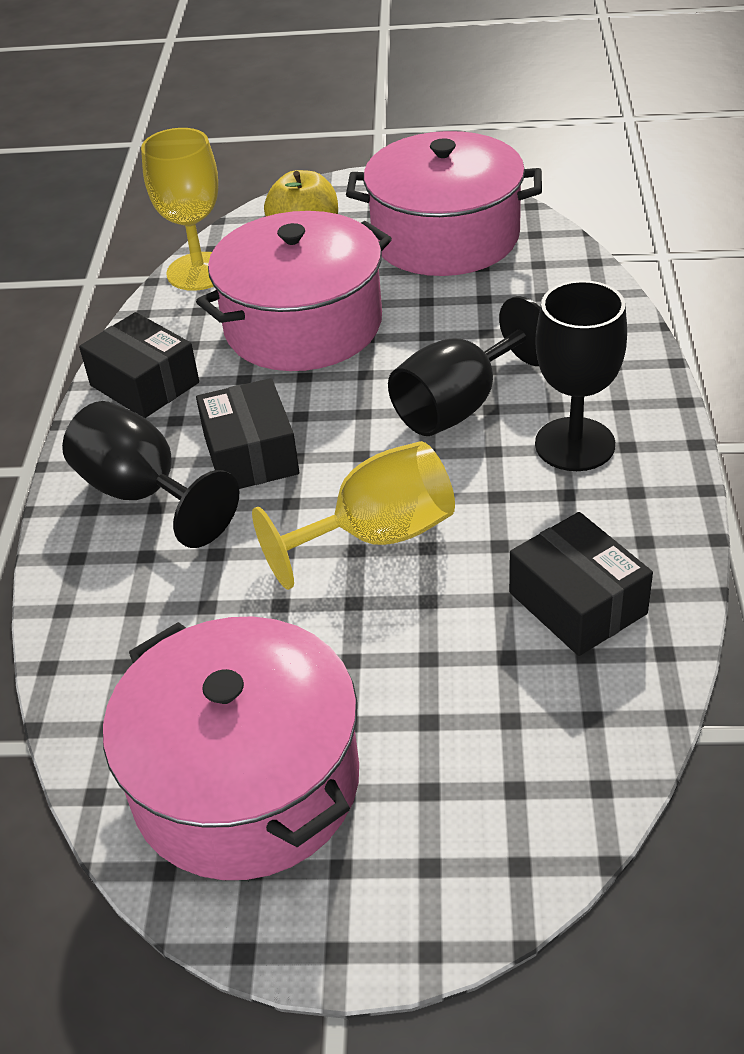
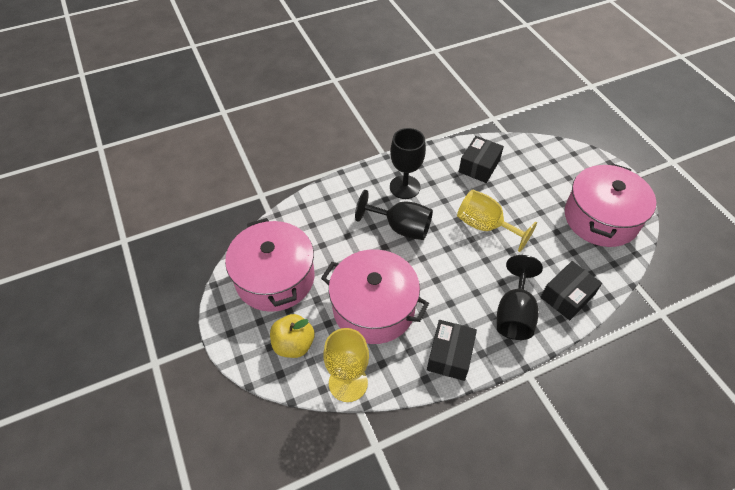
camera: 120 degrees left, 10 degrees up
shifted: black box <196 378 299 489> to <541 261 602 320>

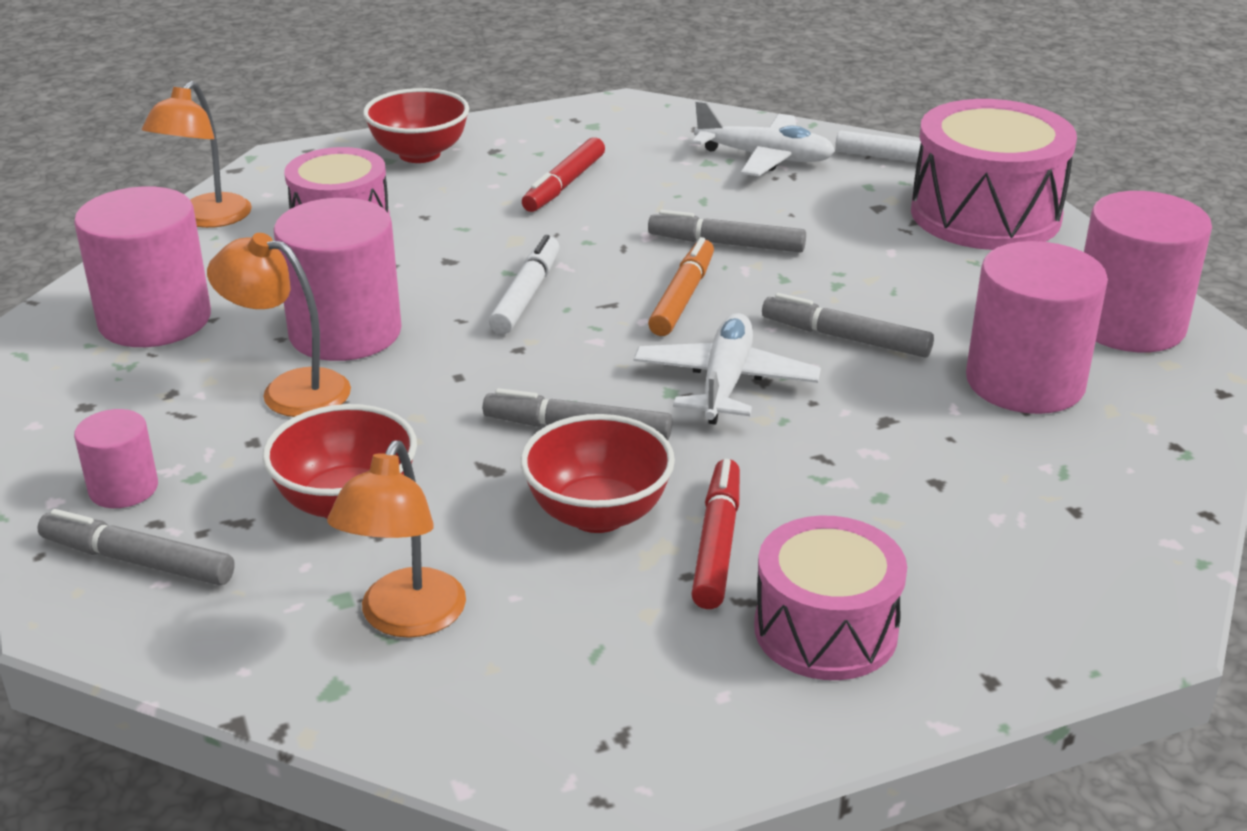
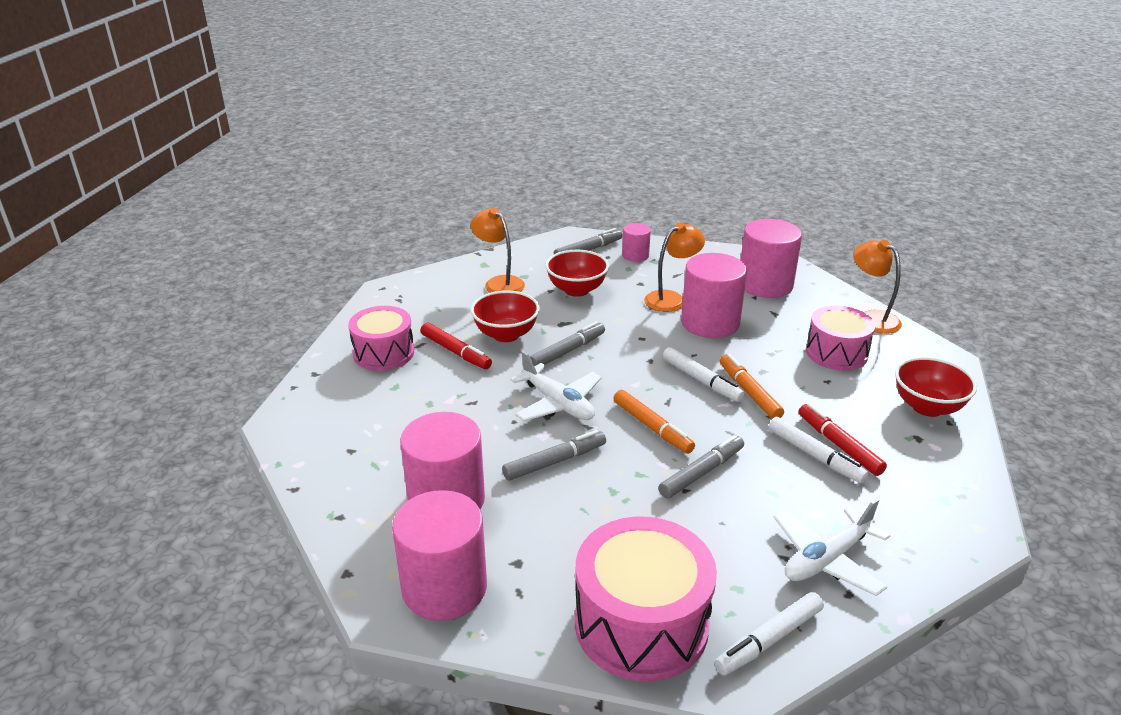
camera: 125 degrees right, 0 degrees up
new: orange marker <720 354 784 419>; white marker <769 417 869 483>

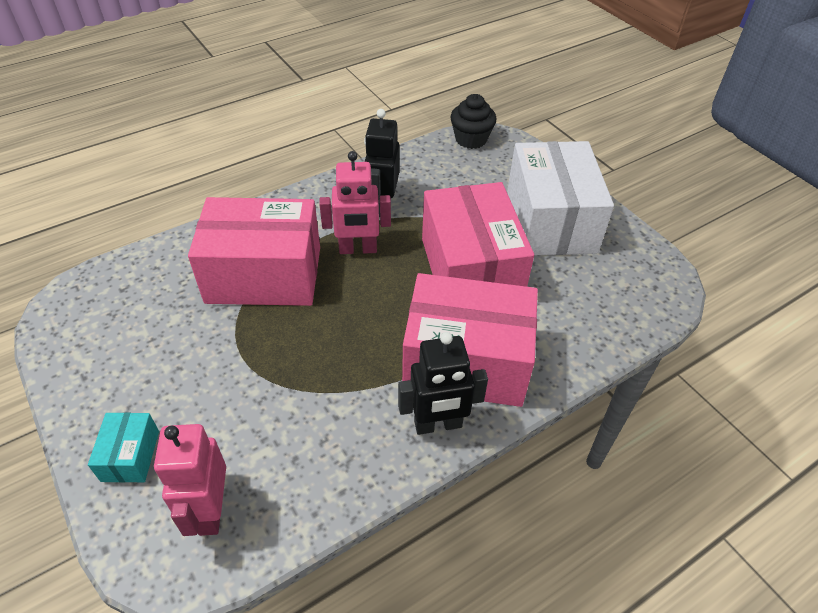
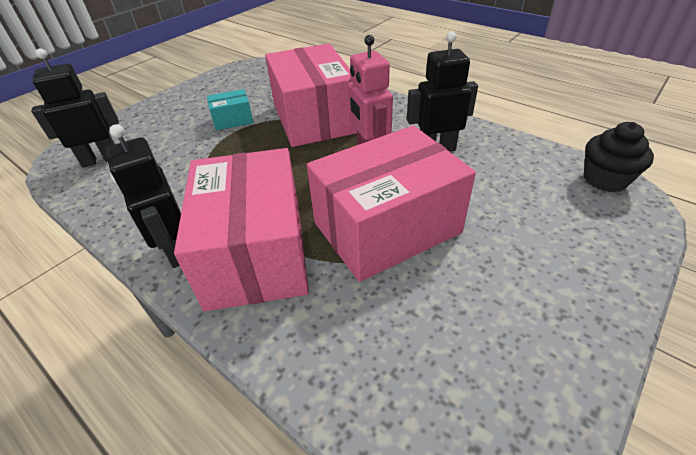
camera: 75 degrees right, 5 degrees down
gone: white box <507 141 614 255>
shifted: turquoise box <88 413 159 483> to <207 89 253 131>
repainted: pink robot <154 424 226 536> to black robot <31 48 119 168>

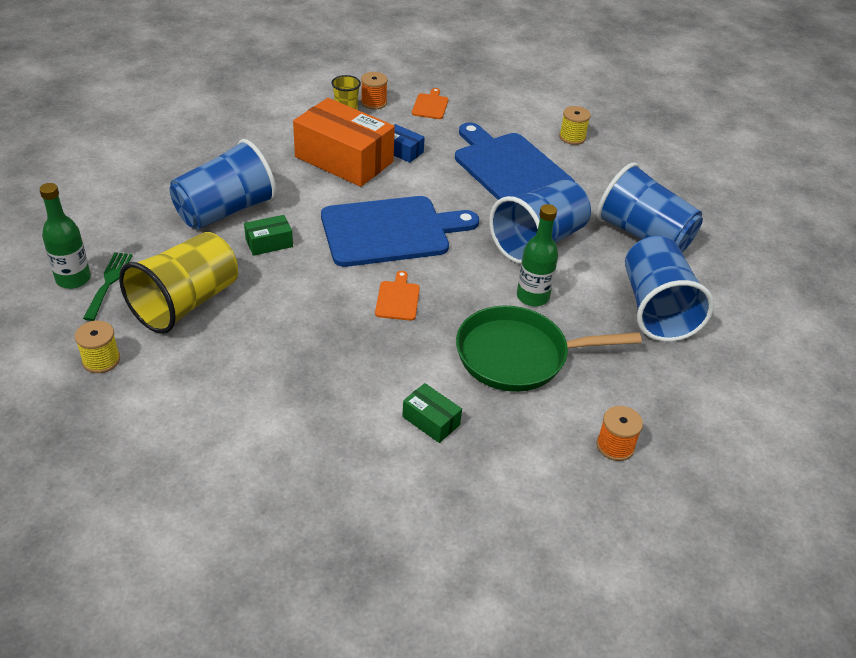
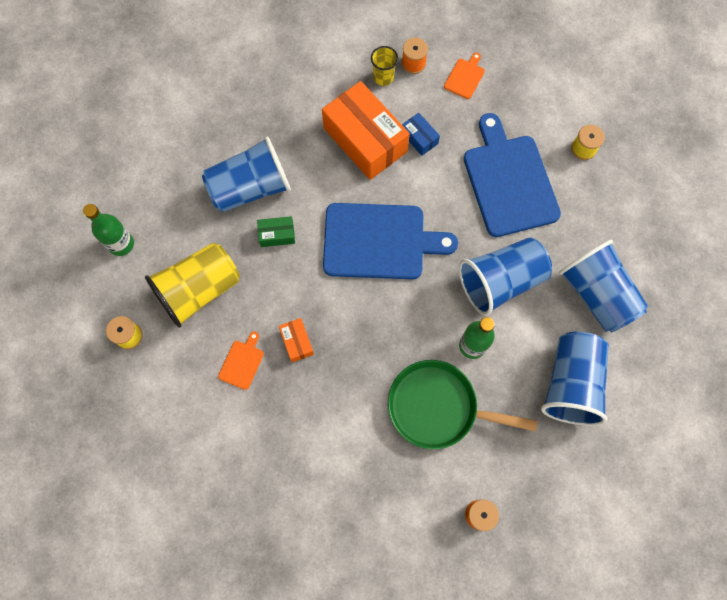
camera: 20 degrees right, 30 degrees up
gone: green fork <83 252 133 321>; green box <402 383 462 443>
new: orange box <279 318 314 363>
shifted: orange cutting board <375 271 420 321> to <218 332 264 390>

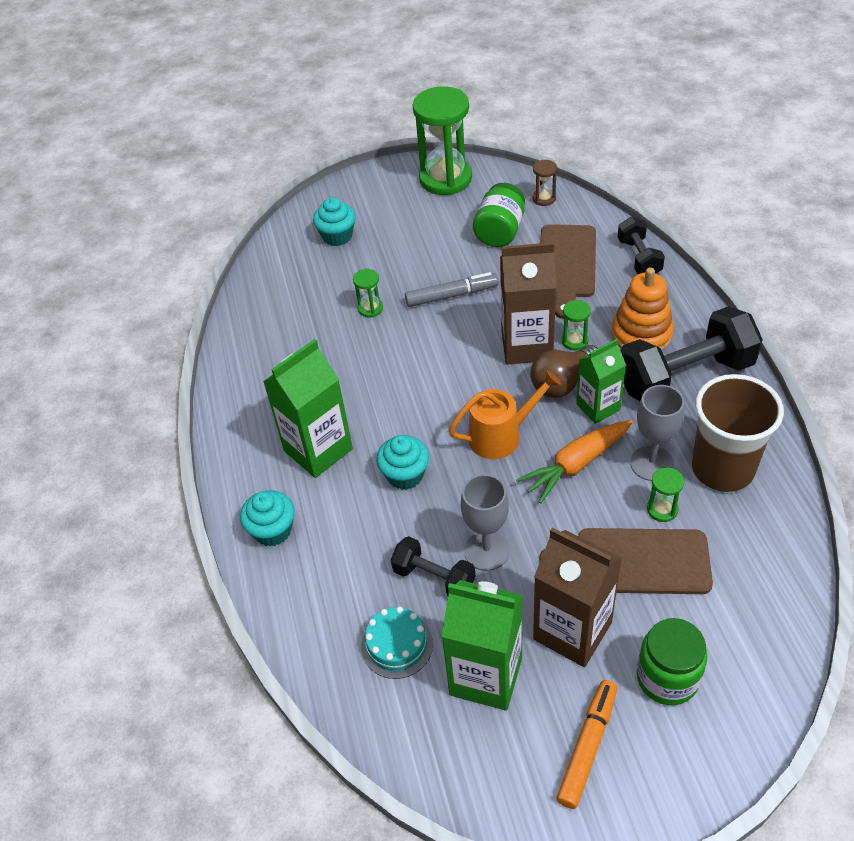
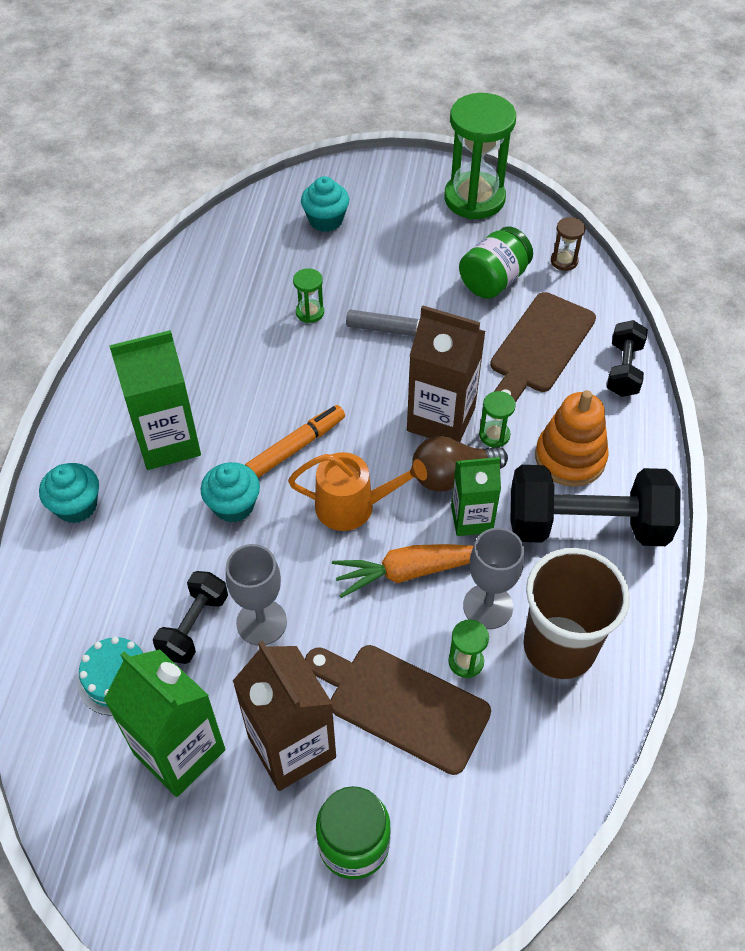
camera: 20 degrees right, 5 degrees up
shifted: orange marker <556 680 617 809> to <245 405 345 478>
rotated: black dumbbell <391 536 475 596> = <153 571 228 664> 60 degrees clockwise

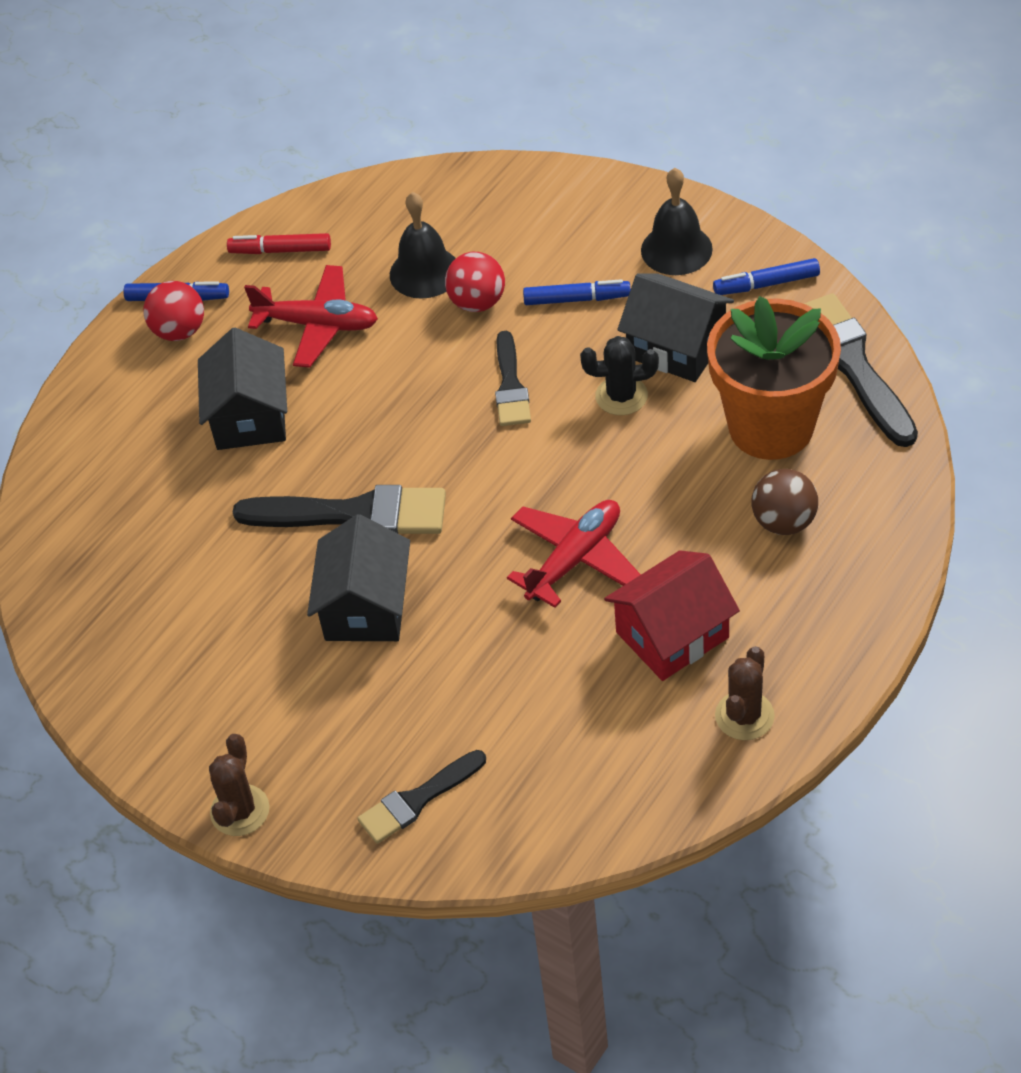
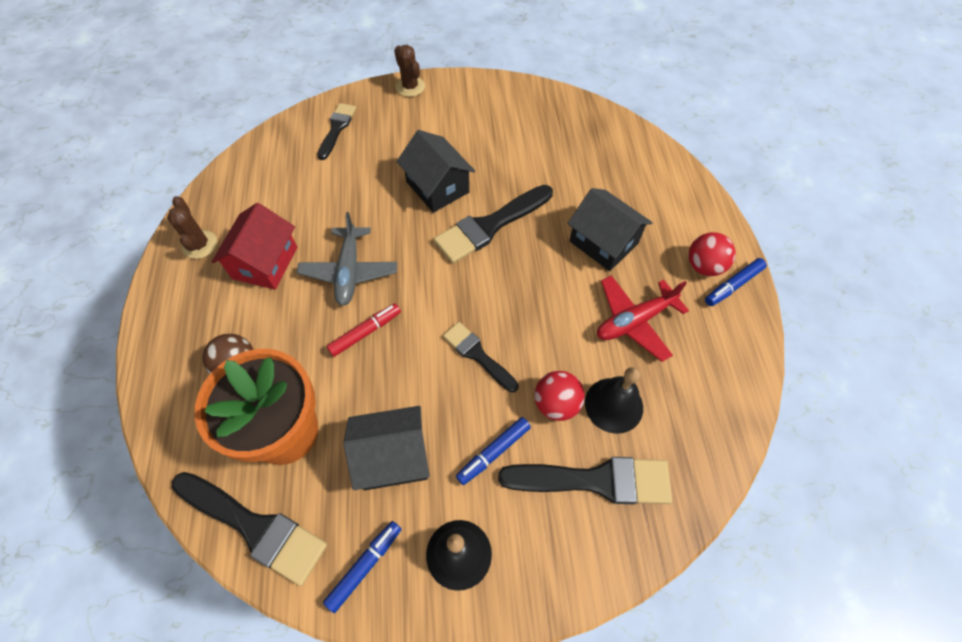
camera: 135 degrees right, 10 degrees up
gone: black cactus <580 336 659 415>
new: black brush <498 457 672 504>
shifted: red marker <227 233 331 254> to <326 303 401 357>
repainted: red plane <507 500 641 608> to grey plane <297 212 397 306>

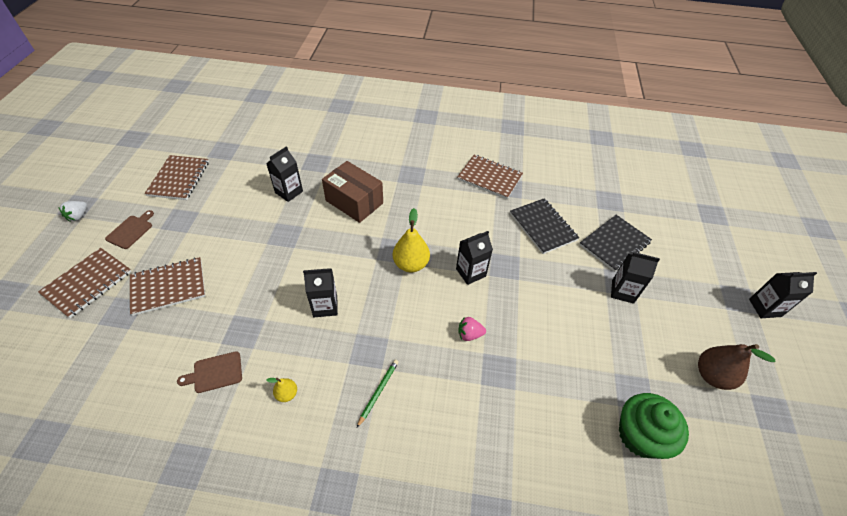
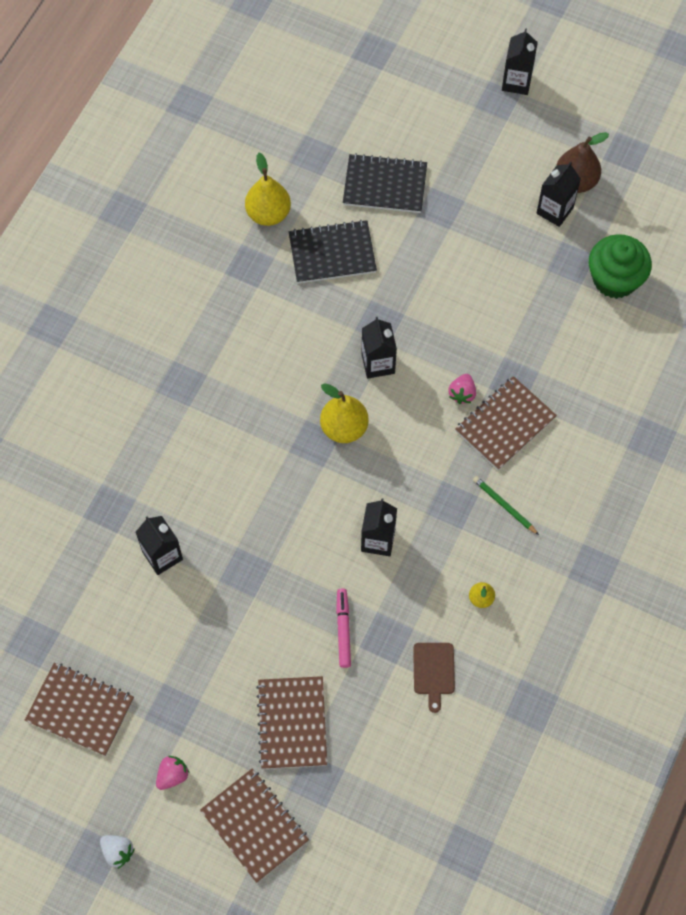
camera: 70 degrees left, 15 degrees up
gone: brown box <322 161 383 223>
new: yellow pear <245 153 291 226>; pink marker <336 589 351 668>
shifted: brown notebook <458 155 523 199> to <455 376 557 470>; black carton <611 252 660 304> to <536 161 581 227>
swapped: brown cutting board <105 210 154 249> to pink strawberry <156 756 189 790>
rotated: black notebook <580 215 652 272> = <343 153 427 213> 60 degrees counterclockwise

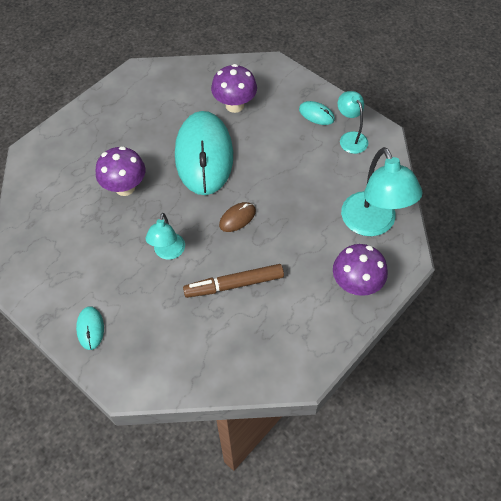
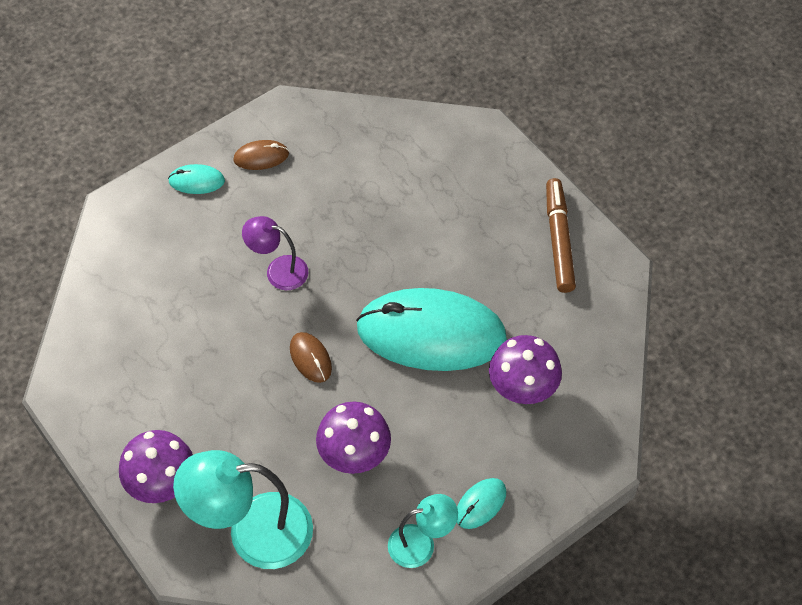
camera: 100 degrees right, 0 degrees up
new: brown mouse <233 140 289 170>
shifted: purple mushroom <96 146 145 196> to <316 402 391 474>; brown marker <183 264 284 298> to <546 178 576 293>
repainted: turquoise lamp <146 213 185 260> to purple lamp <242 216 308 290>

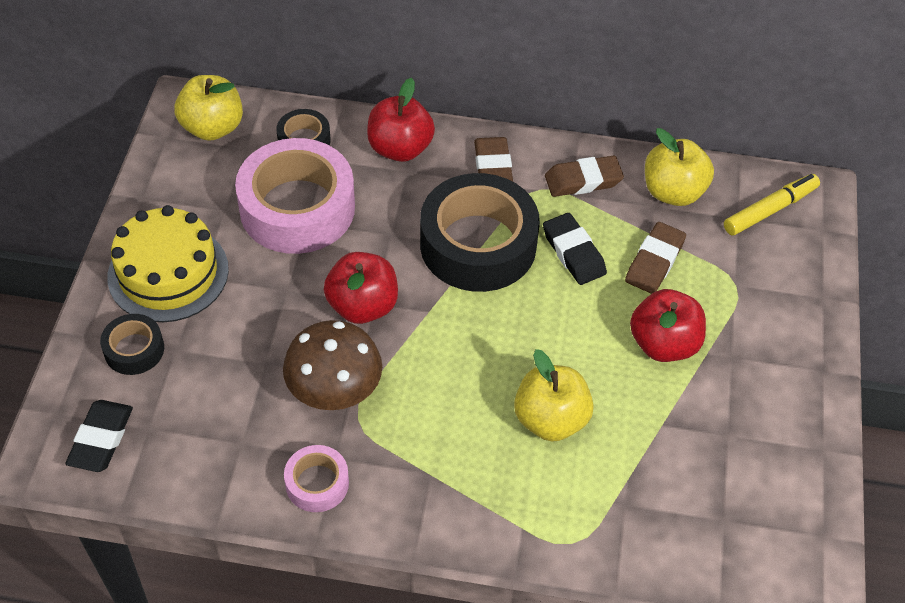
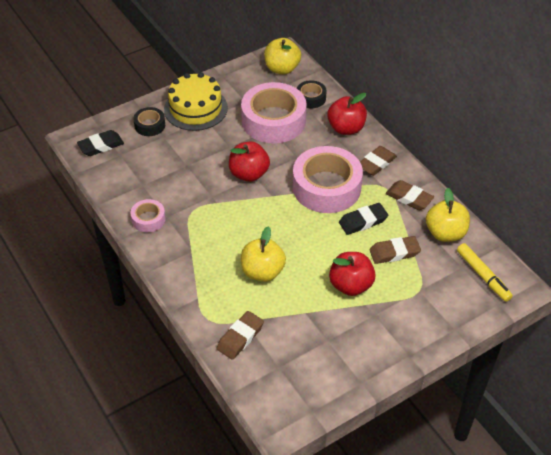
camera: 50 degrees right, 5 degrees down
gone: brown mushroom <283 320 382 410>
new: brown eraser <217 311 264 360>
repainted: black tape <420 173 540 292> to pink tape <293 146 363 213>
rotated: black eraser <543 213 607 285> = <339 203 388 235> 45 degrees clockwise; yellow marker <724 174 820 235> = <457 243 513 302> 45 degrees clockwise

